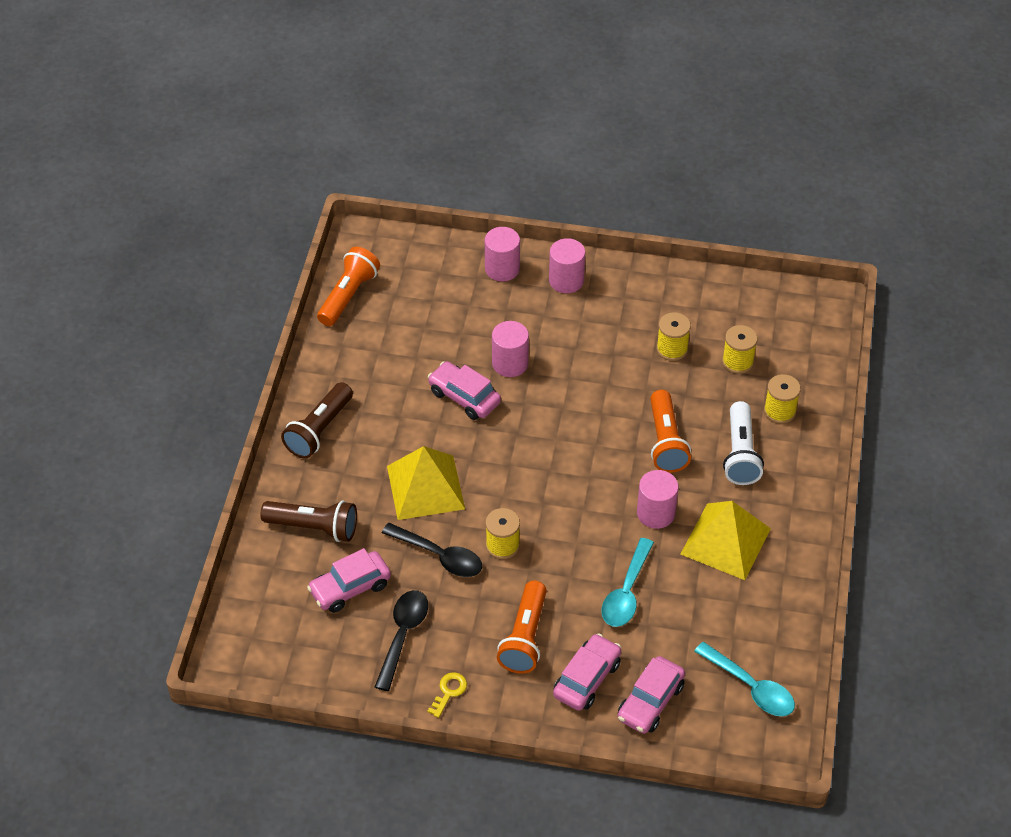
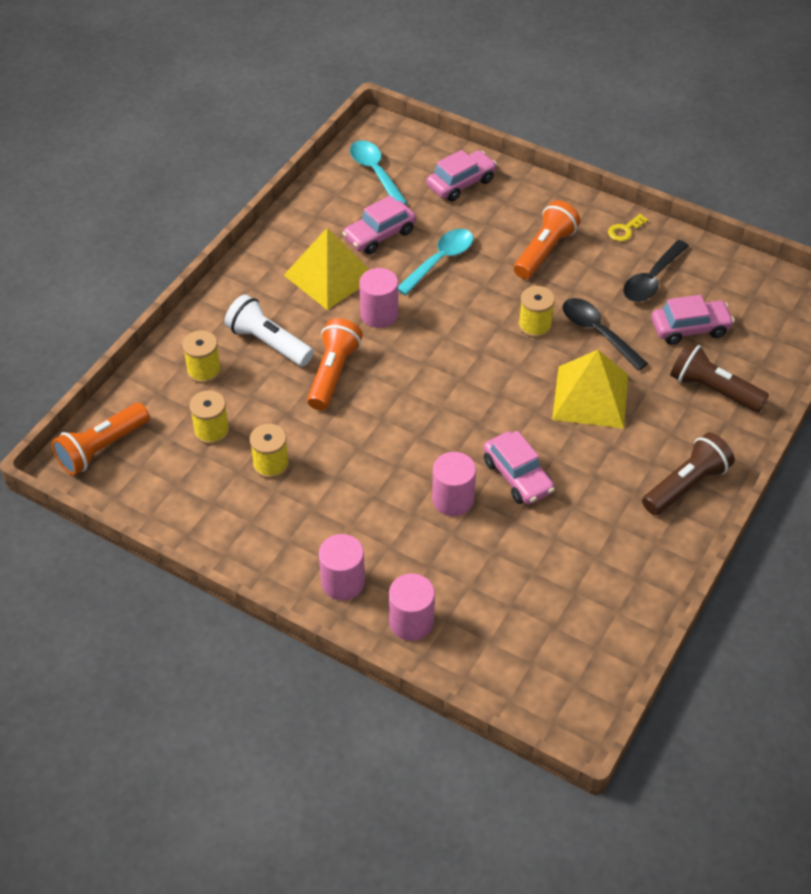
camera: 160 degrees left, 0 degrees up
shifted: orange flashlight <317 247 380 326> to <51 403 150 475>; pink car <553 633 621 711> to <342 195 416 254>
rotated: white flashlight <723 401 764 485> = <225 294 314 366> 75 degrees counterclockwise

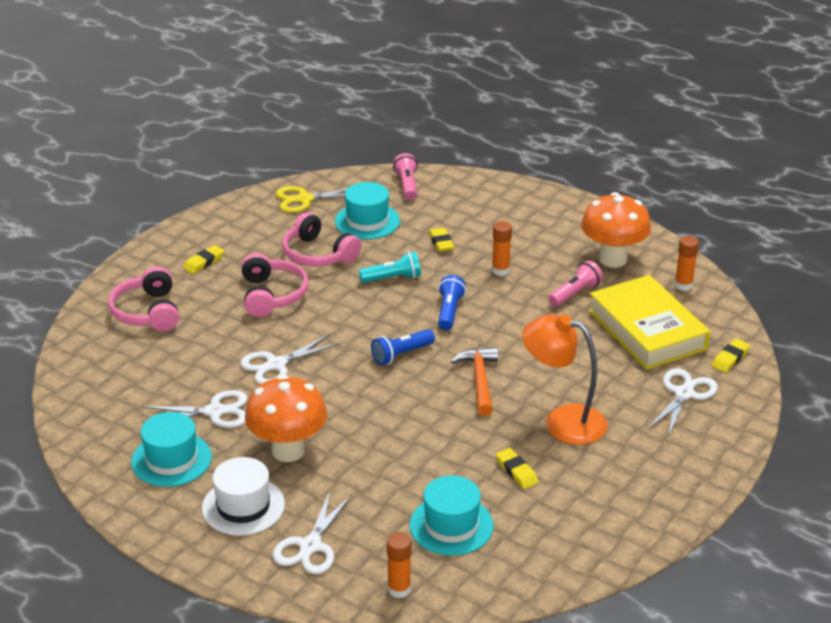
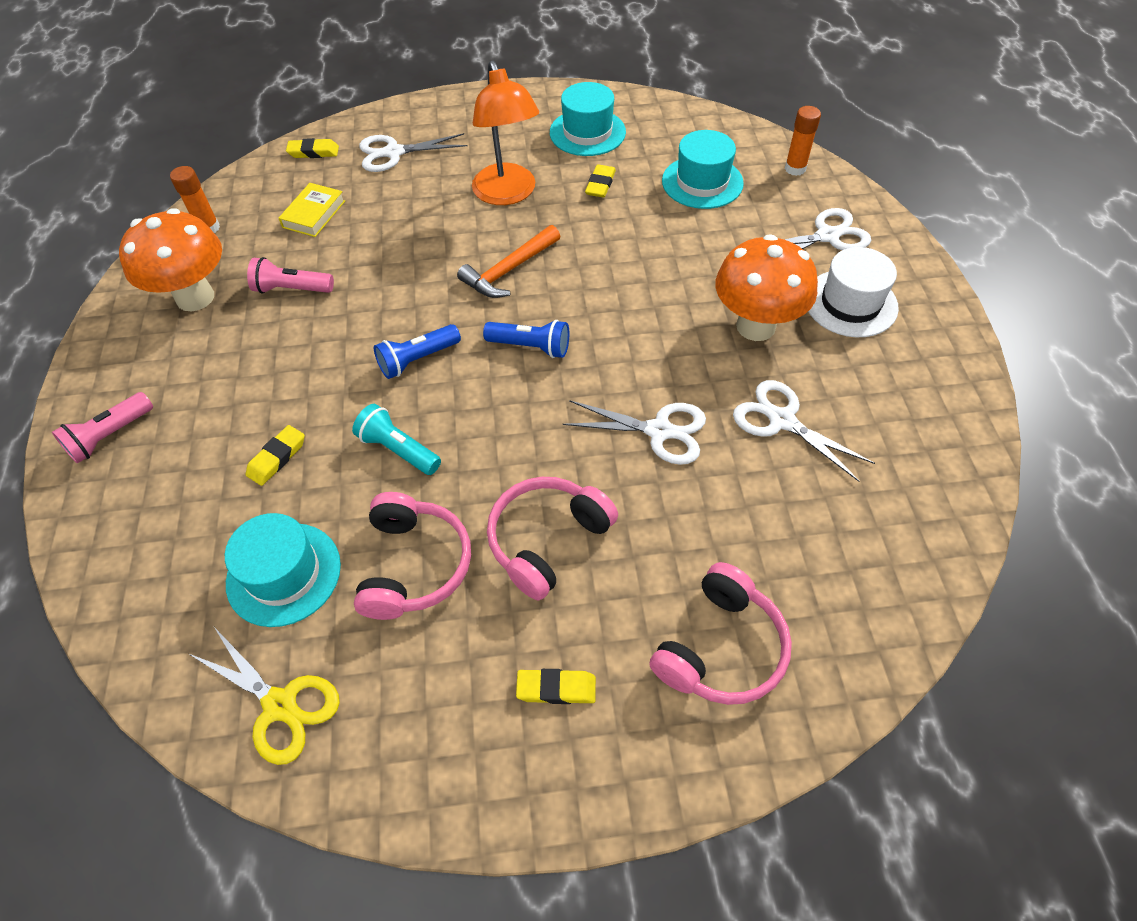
camera: 130 degrees left, 20 degrees up
gone: orange glue stick <492 221 512 276>
shifted: turquoise hat <131 412 212 487> to <550 82 626 156>; pink flashlight <393 153 418 200> to <52 392 153 464>
scaled: yellow book <589 275 710 370> = <278 183 345 237> x0.47

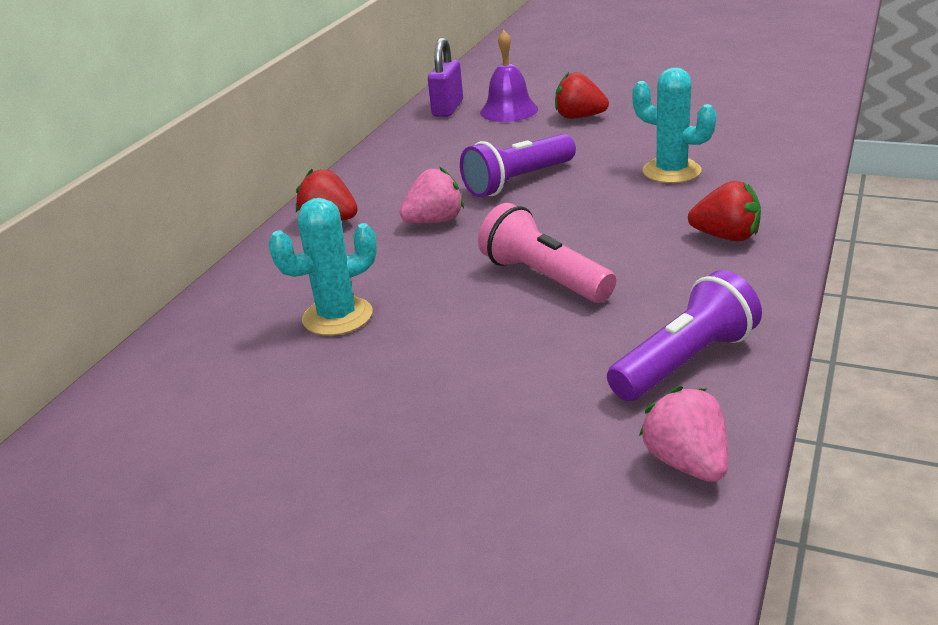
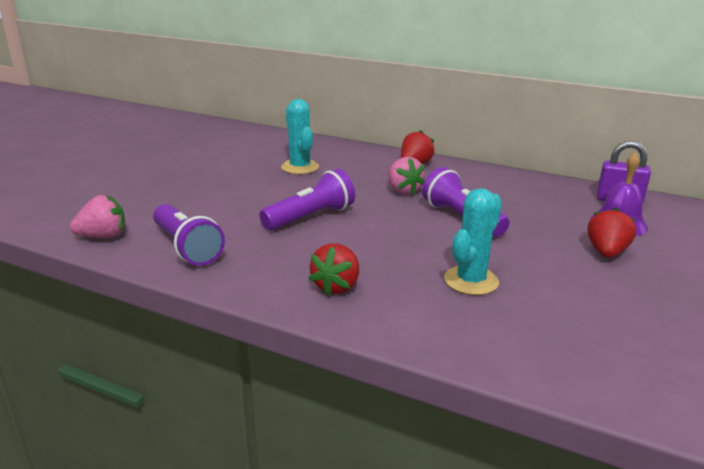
camera: 90 degrees right, 5 degrees down
repainted: pink flashlight <478 203 616 303> to purple flashlight <259 169 355 230>

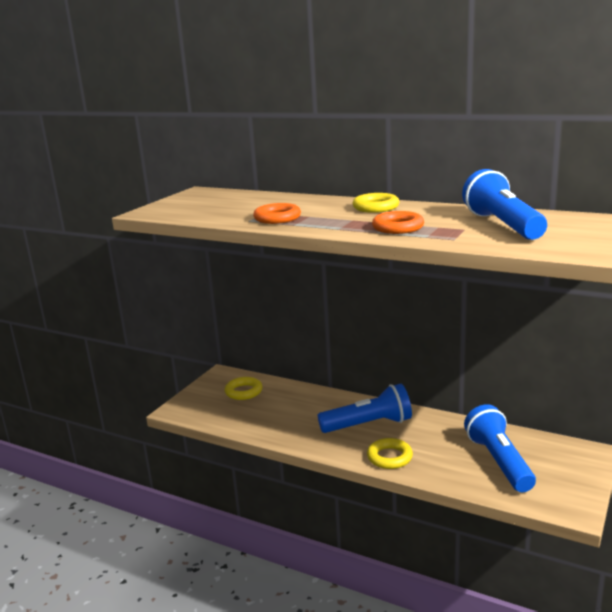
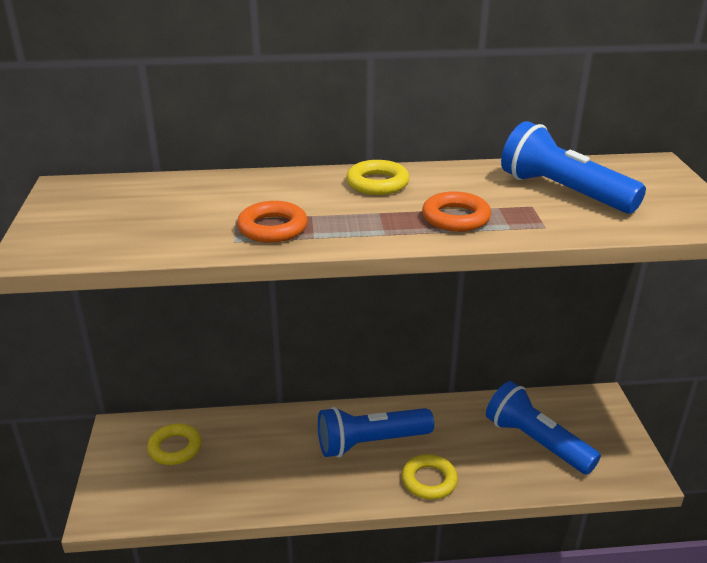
camera: 35 degrees left, 10 degrees up
rotated: blue flashlight <318 384 412 433> = <318 407 434 458> 150 degrees counterclockwise

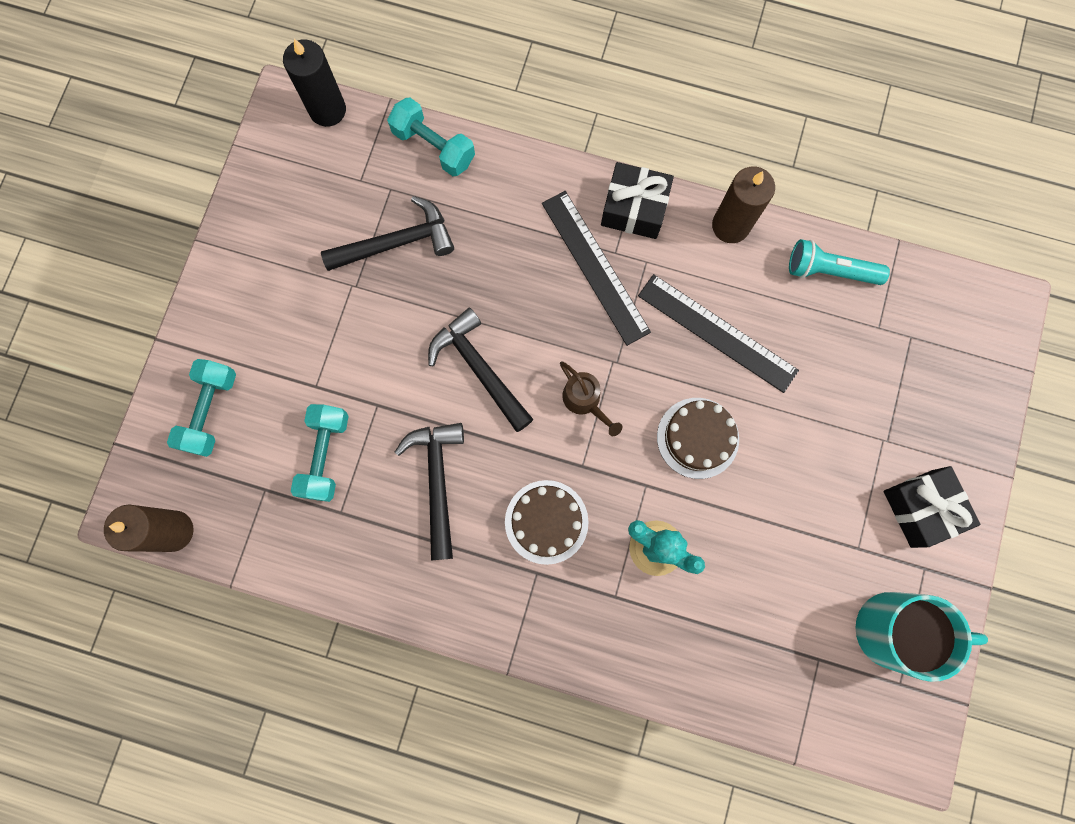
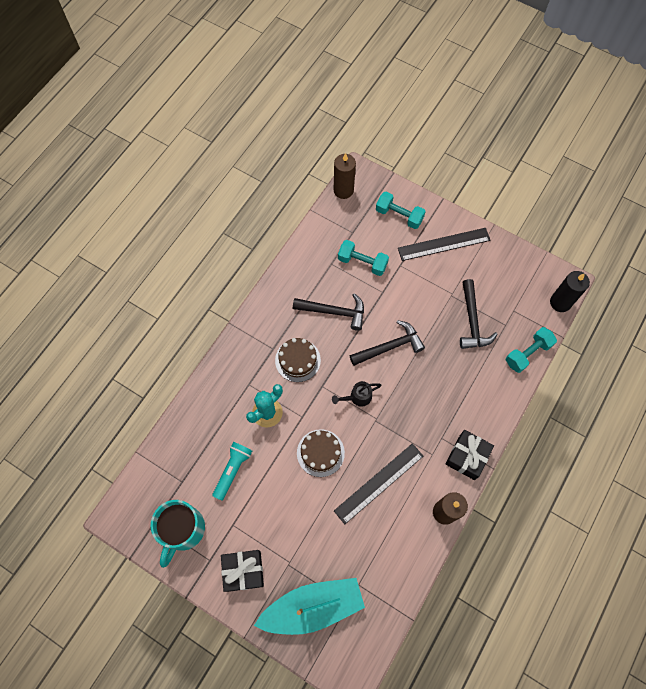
camera: 105 degrees right, 10 degrees down
new: turquoise boat <254 578 365 635>
shifted: black ruler <542 191 651 346> to <398 228 490 261>; turquoise flashlight <789 239 890 285> to <212 442 252 501>
repainted: brown watering can <560 361 622 436> to black watering can <332 381 381 407>

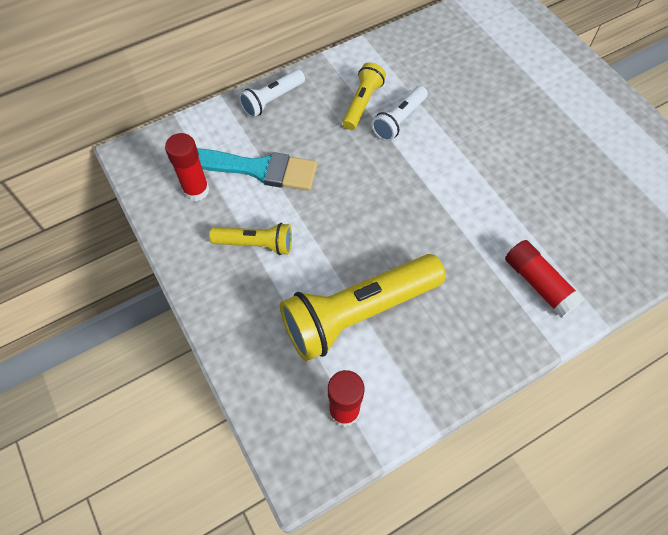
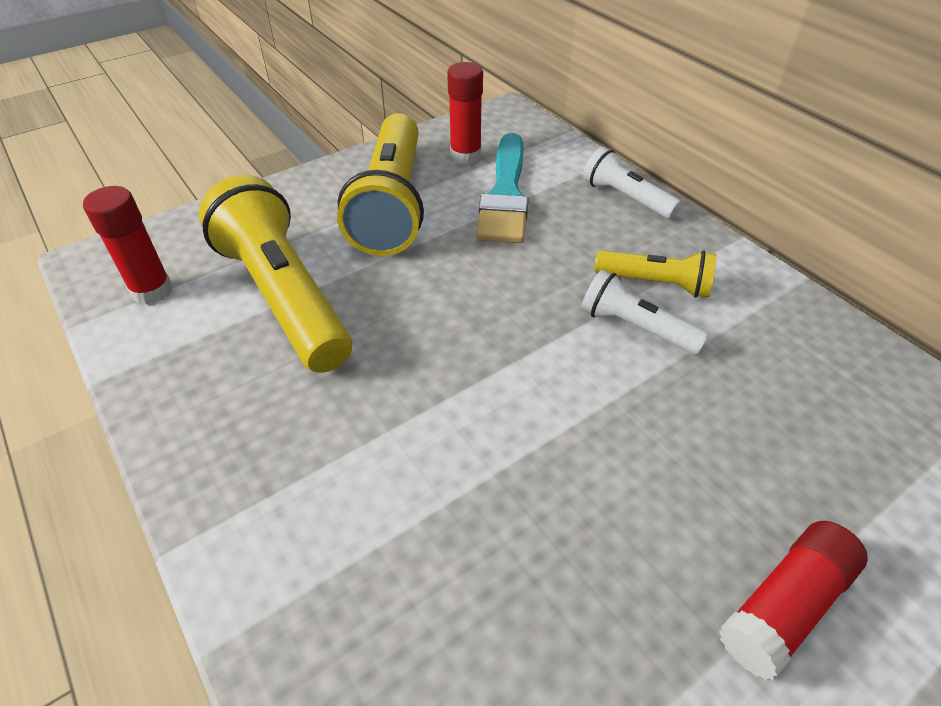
camera: 85 degrees right, 15 degrees down
shifted: red glue stick <505 240 585 318> to <719 521 868 680>
scaled: yellow flashlight <209 223 292 255> = <337 113 424 256> x1.93

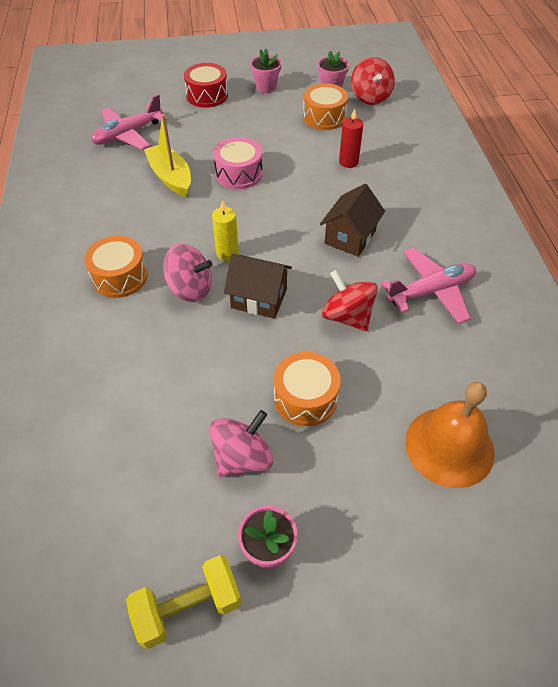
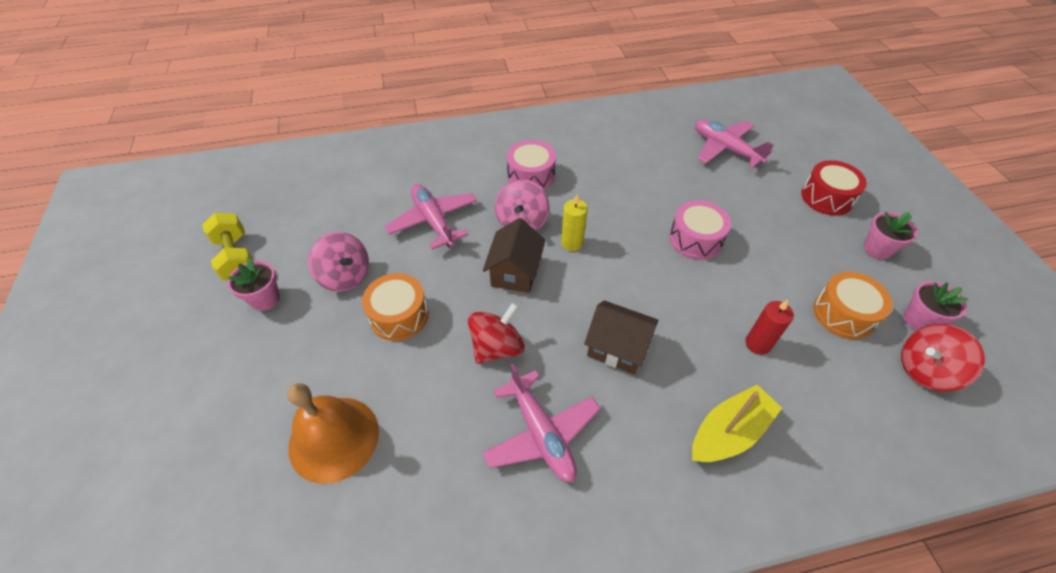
camera: 85 degrees right, 0 degrees up
new: pink plane <385 184 477 250>
shifted: yellow boat <144 114 191 197> to <692 385 782 462>
repainted: orange drum <84 236 148 298> to pink drum <507 140 556 190>

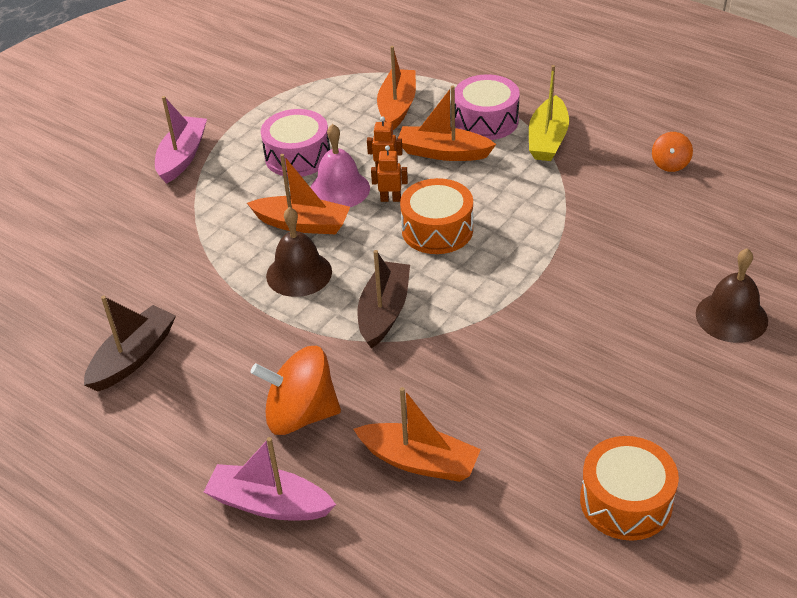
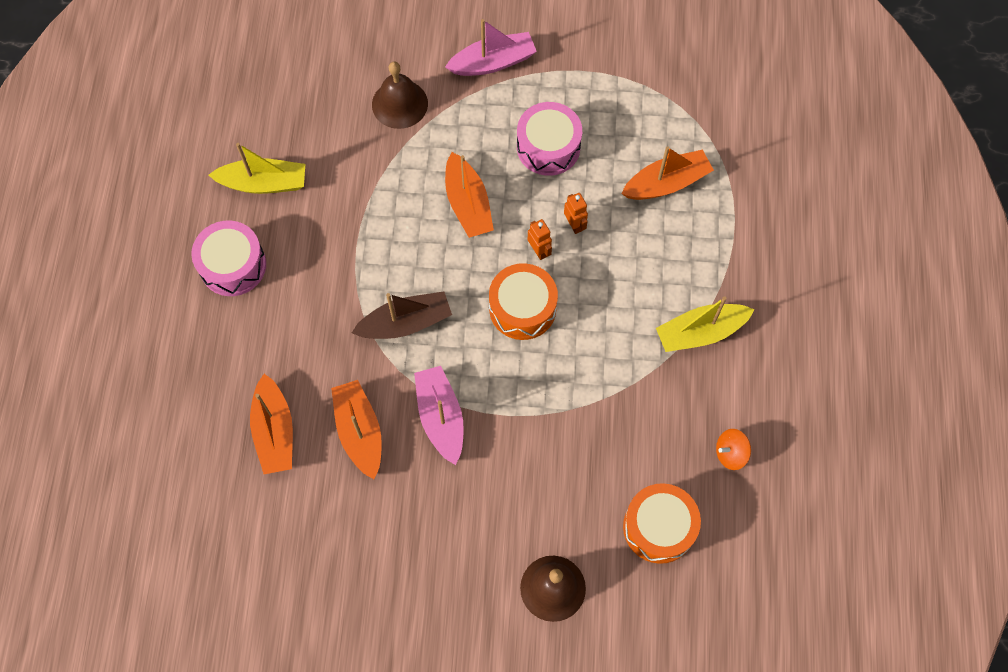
camera: 55 degrees right, 25 degrees up
gone: orange spinning top <251 346 341 435>; pink bell <310 124 370 207>
shifted: pink boat <204 437 336 520> to <414 366 464 465>; brown bell <266 207 332 297> to <372 62 428 129>; orange boat <398 86 496 161> to <331 380 382 479>; pink drum <455 74 520 140> to <191 220 266 296>; orange drum <580 436 679 541> to <623 483 701 564>
repainted: brown boat <84 296 176 392> to yellow boat <209 143 305 194>

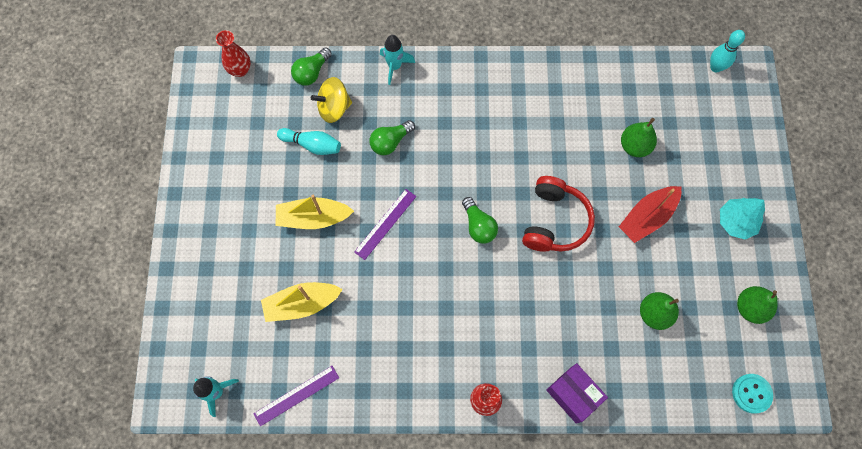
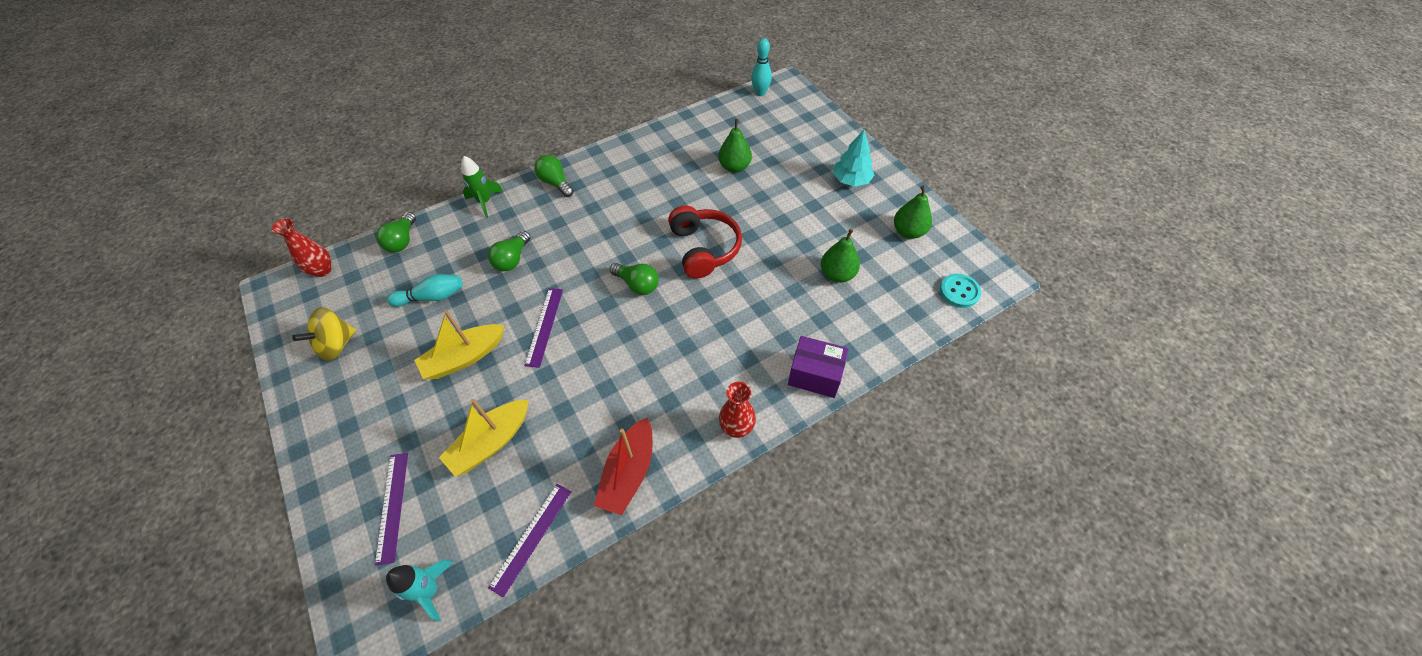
camera: 30 degrees left, 15 degrees down
new: purple ruler <375 453 408 566>; green light bulb <534 155 574 197>
shifted: yellow spinning top <311 77 352 123> to <292 307 356 361>; red boat <619 186 681 243> to <594 418 653 515>
repainted: turquoise rocket <380 35 415 85> to green rocket <461 156 504 218>

